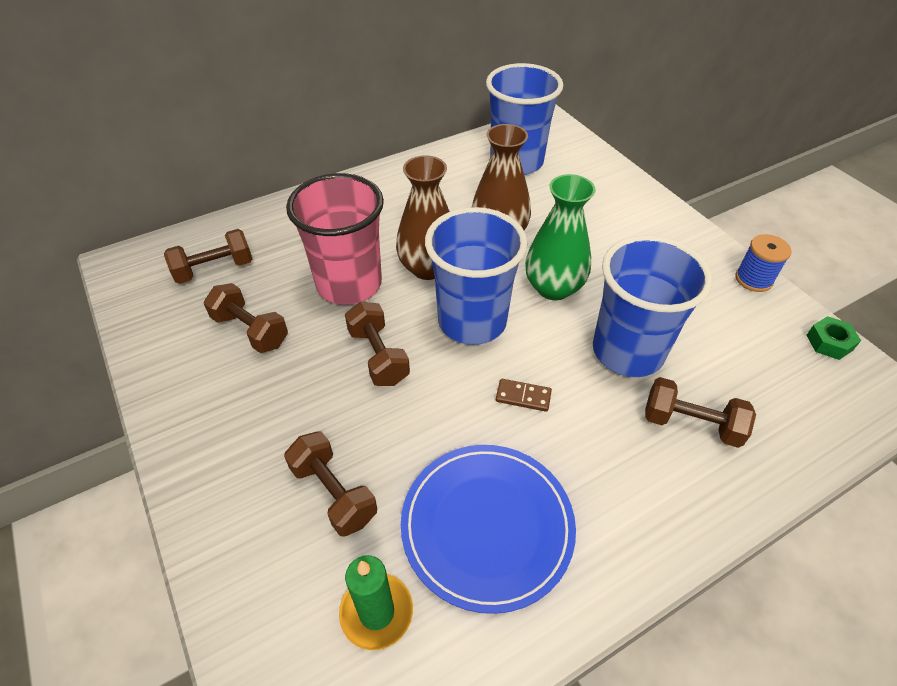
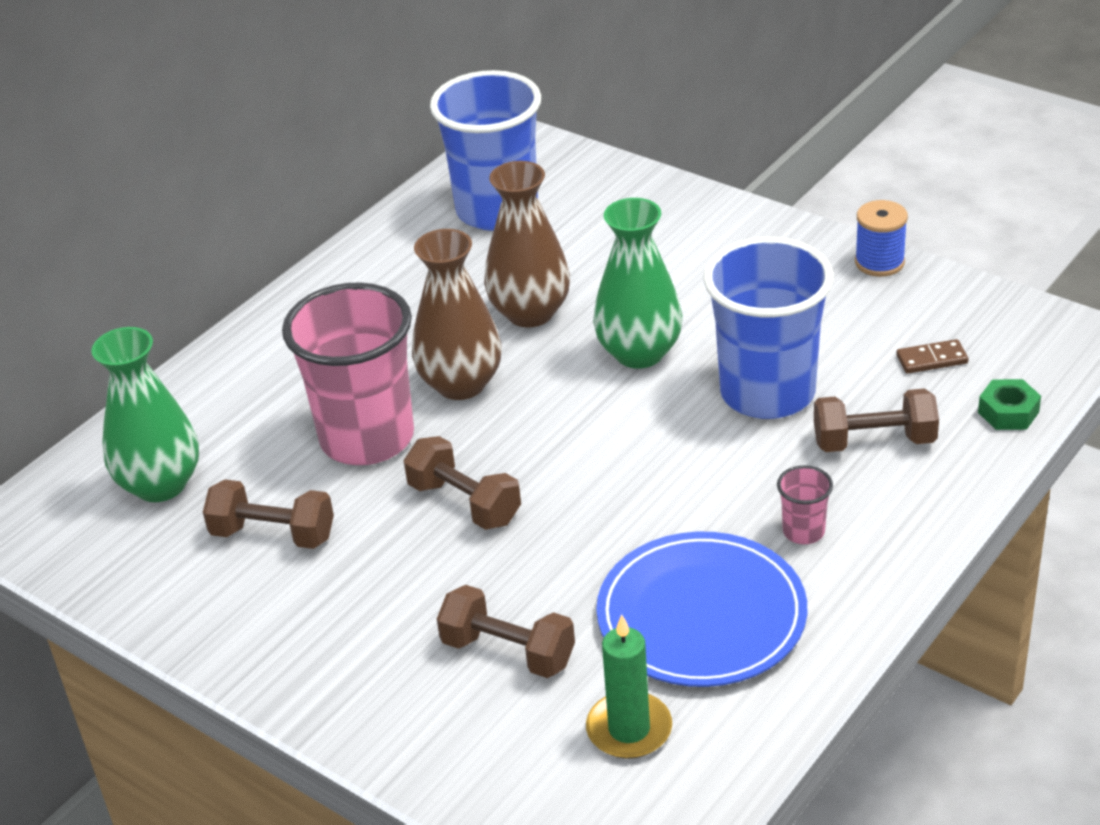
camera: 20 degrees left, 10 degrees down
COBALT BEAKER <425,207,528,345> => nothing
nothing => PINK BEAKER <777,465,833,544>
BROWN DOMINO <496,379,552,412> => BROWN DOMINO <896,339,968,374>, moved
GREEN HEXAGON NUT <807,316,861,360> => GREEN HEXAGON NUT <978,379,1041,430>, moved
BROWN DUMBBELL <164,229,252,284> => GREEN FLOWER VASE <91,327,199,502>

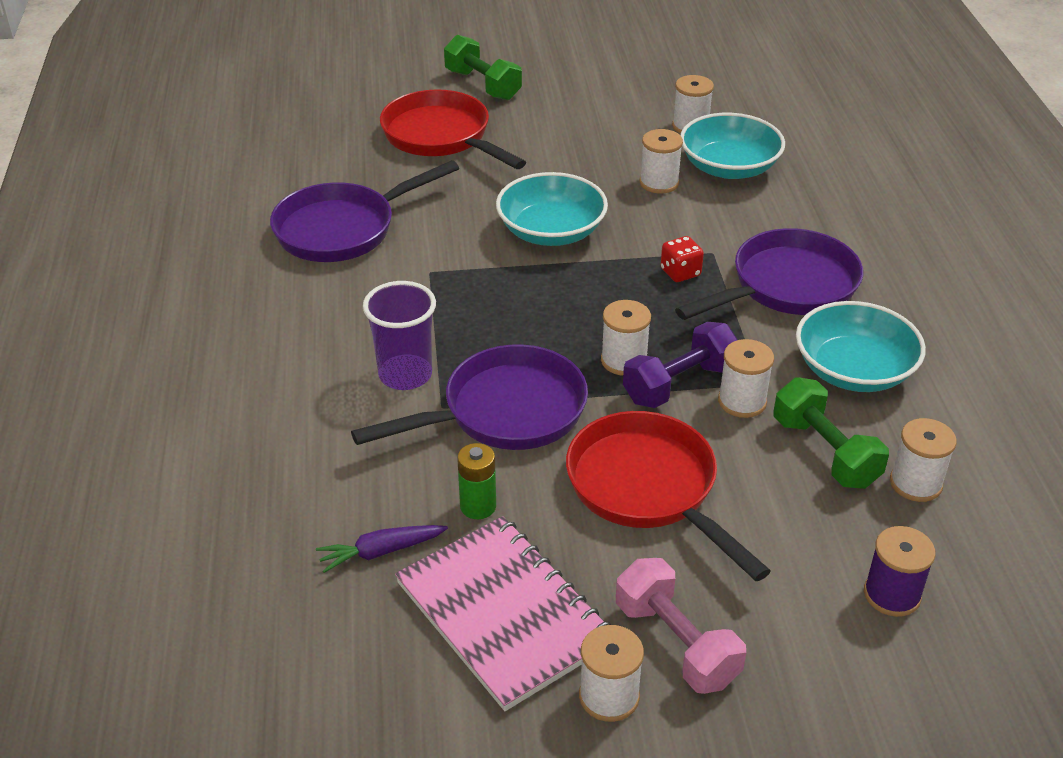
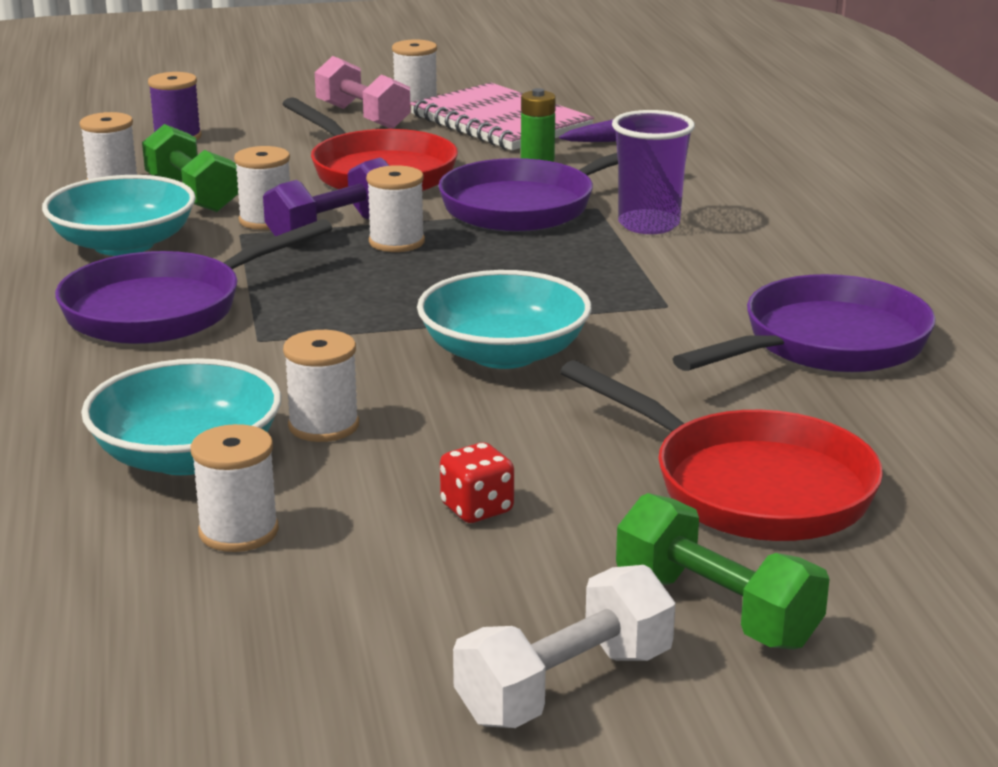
camera: 175 degrees right, 15 degrees down
nothing => WHITE DUMBBELL <453,565,675,728>
SCARLET GAME DIE <661,236,704,282> => SCARLET GAME DIE <440,442,514,523>, moved

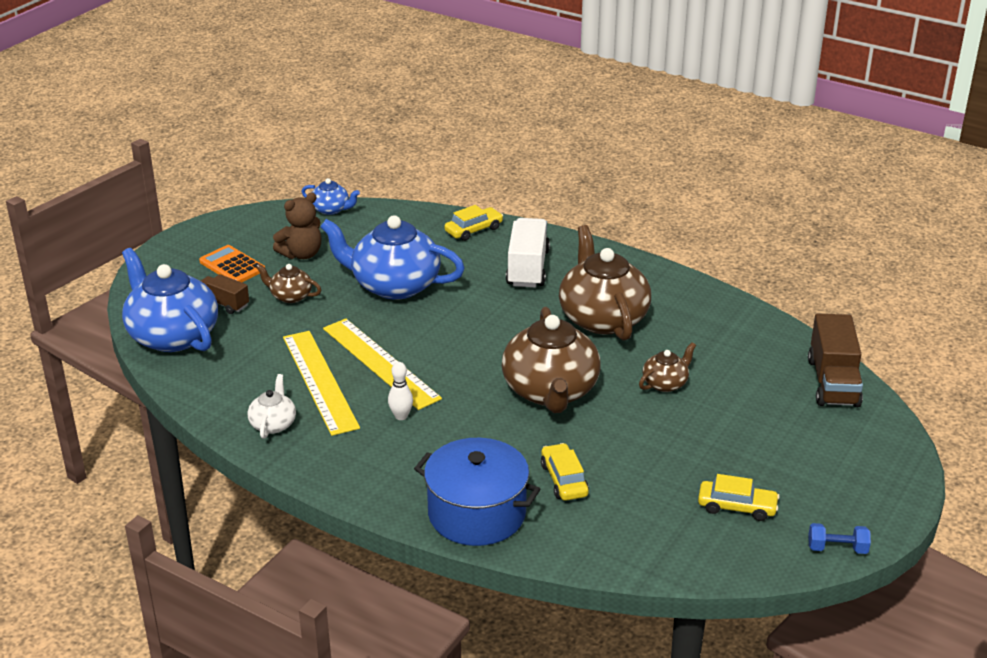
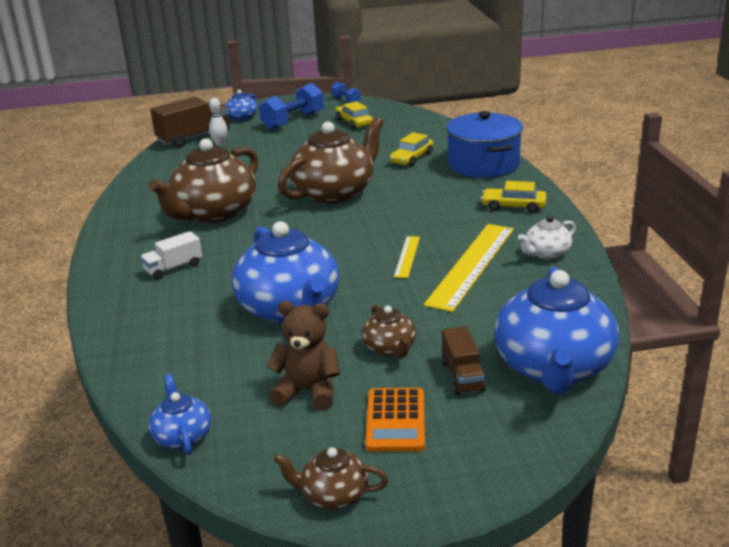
camera: 130 degrees left, 5 degrees down
nothing => COBALT TEA POT <223,90,257,121>
nothing => COBALT DUMBBELL <259,83,324,130>
WHITE BOWLING PIN <388,362,413,420> => WHITE BOWLING PIN <209,98,228,146>, moved
GOLDEN CAR <444,205,503,241> => GOLDEN CAR <481,181,547,213>, moved
BROWN TEA POT <639,342,696,392> => BROWN TEA POT <274,447,389,510>, moved
GOLDEN STRAIGHTEDGE <323,319,442,410> => GOLDEN STRAIGHTEDGE <394,236,420,278>, x0.49
WHITE TRUCK <506,218,550,288> => WHITE TRUCK <140,231,202,280>, x0.58

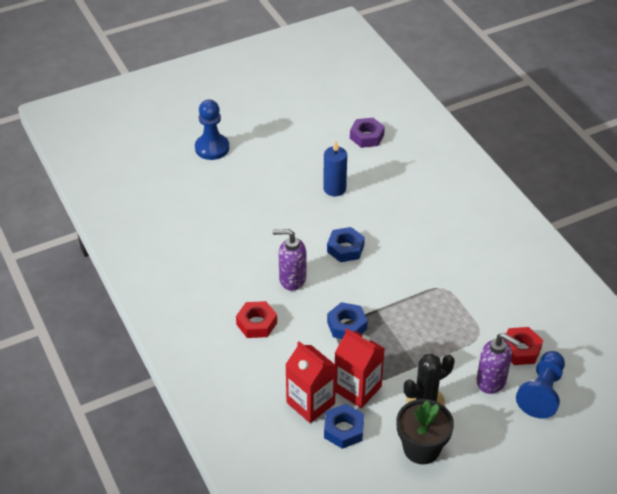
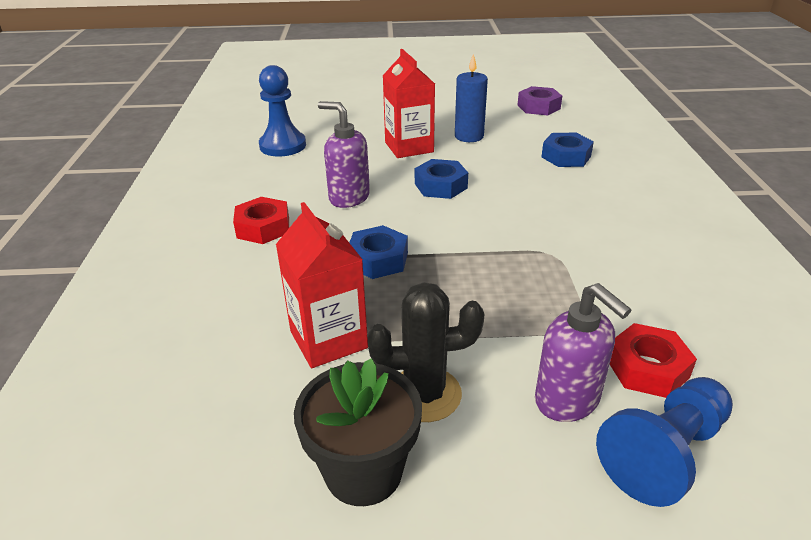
camera: 25 degrees right, 10 degrees down
COBALT PAWN <195,100,229,160> => COBALT PAWN <259,65,306,157>, moved
SCARLET MILK CARTON <285,341,336,423> => SCARLET MILK CARTON <383,49,435,158>, moved
COBALT HEXAGON NUT <324,404,364,449> => COBALT HEXAGON NUT <541,133,594,167>, moved

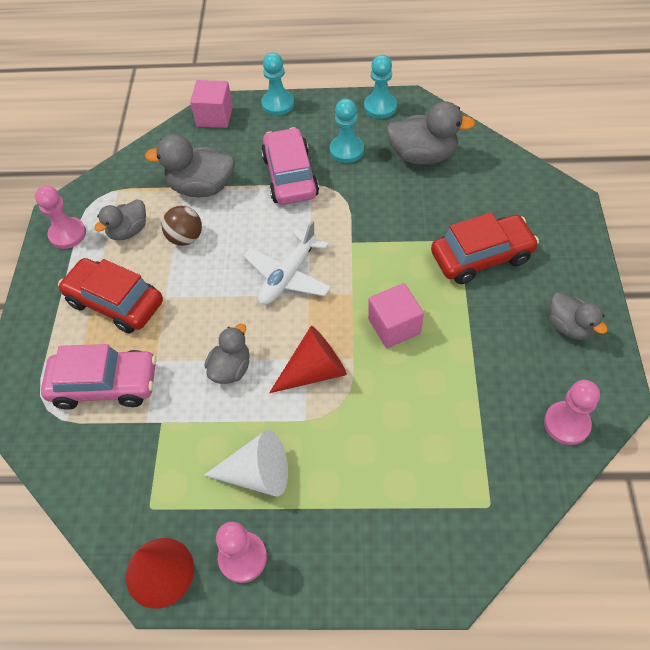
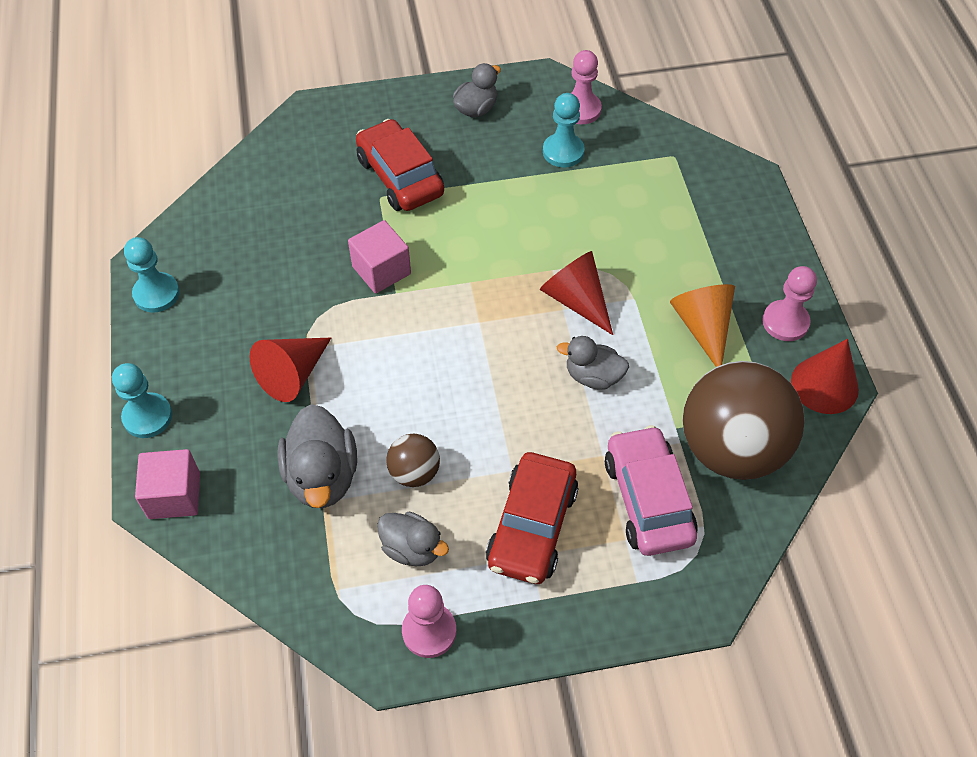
camera: 105 degrees left, 0 degrees up
WHITE PLANE <243,220,331,305> => nothing
GRAY TOY DUCK <386,101,475,165> => nothing
nothing => BROWN BALL <683,361,804,480>
AQUA PAWN <330,99,364,163> => AQUA PAWN <543,93,585,168>, moved
PINK SOLID CUBE <368,283,424,348> => PINK SOLID CUBE <348,220,411,293>, moved
PINK CAR <261,127,319,205> => SCARLET CONE SHAPE <249,338,331,402>
WHITE CONE SHAPE <203,430,288,497> => ORANGE-COLOURED CONE SHAPE <670,284,735,367>

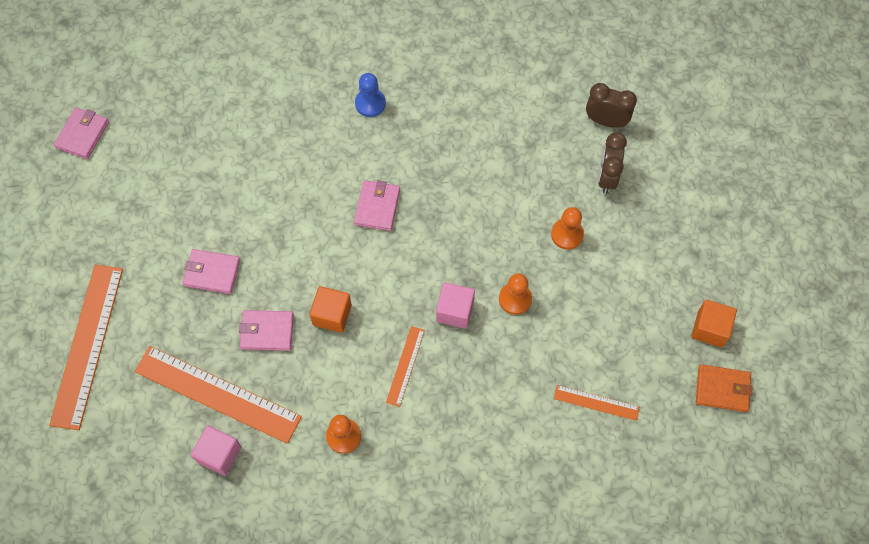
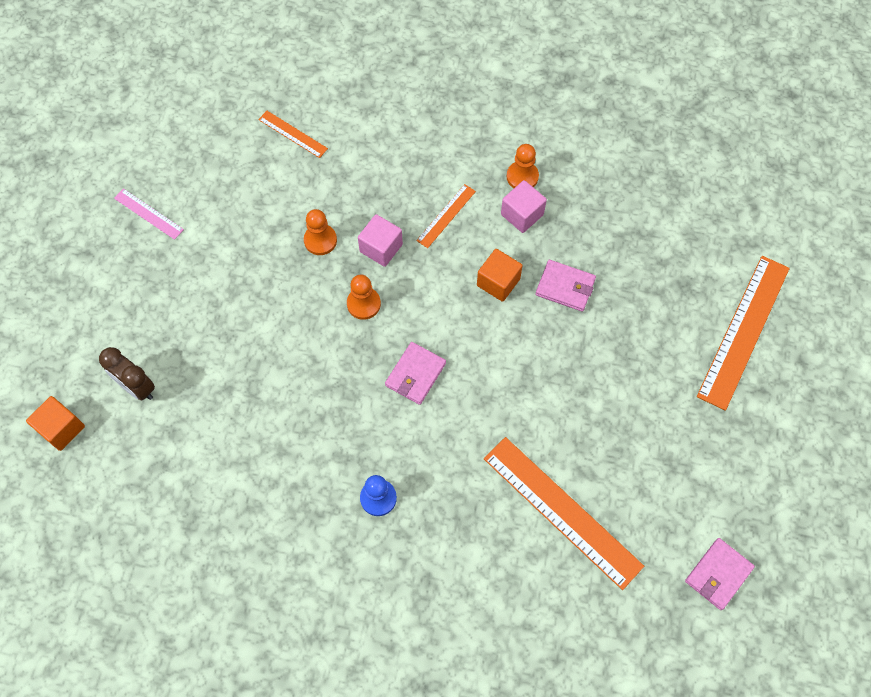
camera: 160 degrees left, 0 degrees up
PINK WALLET <182,249,240,294> => nothing
BROWN CLOCK <598,132,627,194> => nothing
ORANGE-COLOURED WALLET <696,364,753,412> => nothing
nothing => PINK STRAIGHTEDGE <114,188,184,240>
ORANGE-COLOURED STRAIGHTEDGE <134,346,302,444> => ORANGE-COLOURED STRAIGHTEDGE <484,437,644,590>, moved
PINK SOLID CUBE <191,425,241,476> => PINK SOLID CUBE <501,180,547,233>, moved
ORANGE-COLOURED PAWN <551,207,584,250> => ORANGE-COLOURED PAWN <347,275,381,320>, moved
ORANGE-COLOURED SOLID CUBE <691,300,737,347> => ORANGE-COLOURED SOLID CUBE <26,396,85,451>, moved

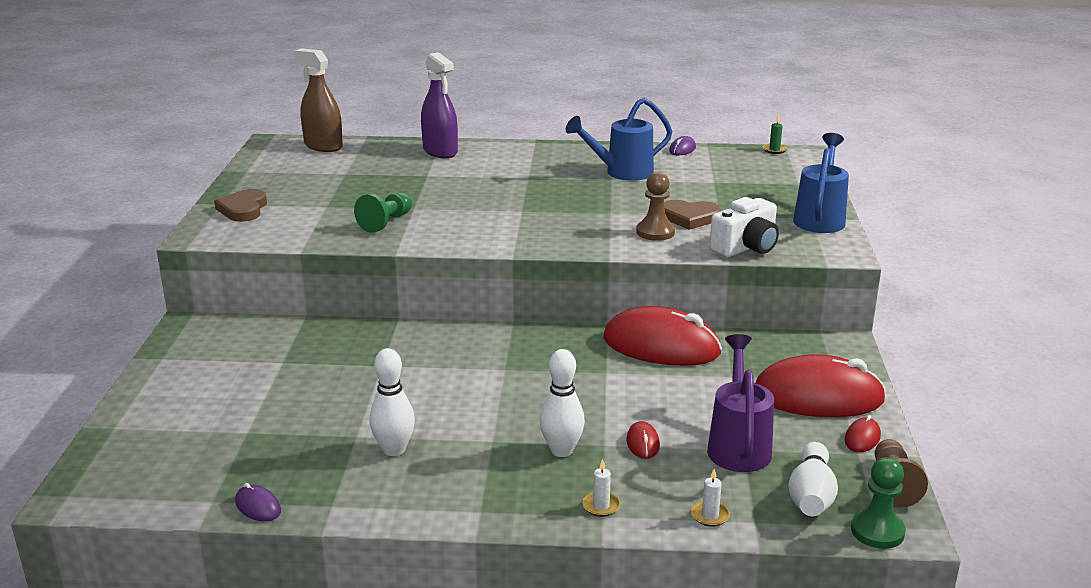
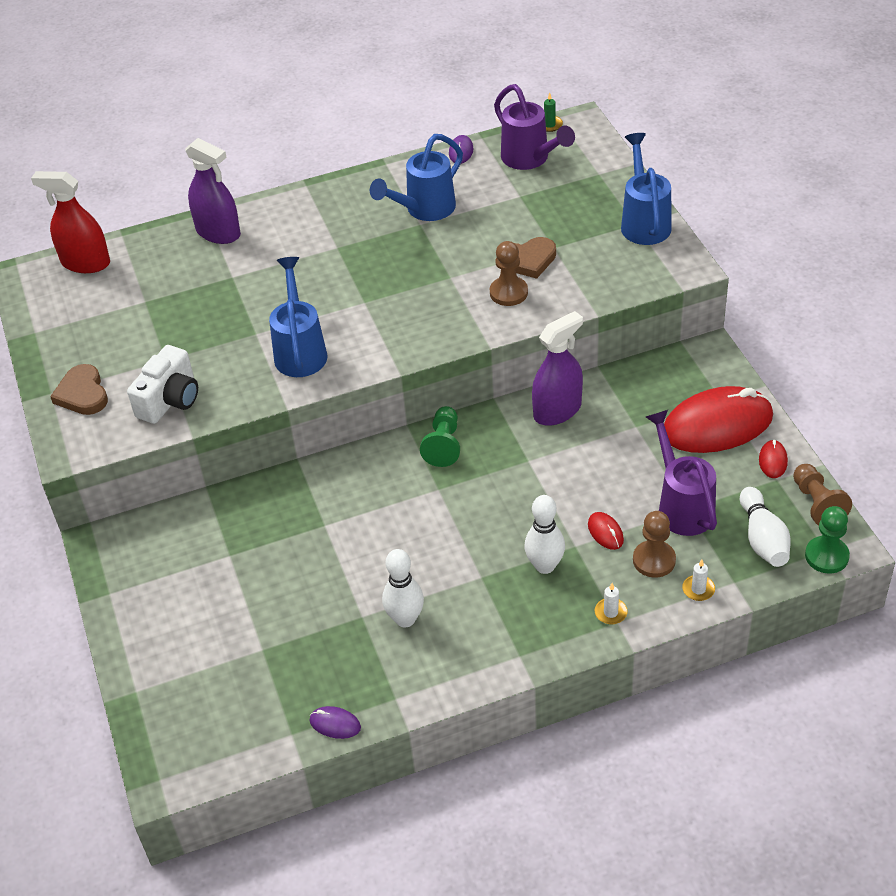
camera: 20 degrees left, 20 degrees up
nothing => COBALT SPRINKLING CAN <269,257,328,377>
nothing => PURPLE SPRINKLING CAN <494,84,575,170>
nothing => BROWN PAWN <633,511,676,578>
GREEN PAWN <354,193,412,233> => GREEN PAWN <420,406,460,467>, moved
WHITE CAMERA <710,197,779,257> => WHITE CAMERA <127,345,198,424>, moved
SCARLET COMPUTER MOUSE <603,306,722,366> => PURPLE SPRAY BOTTLE <532,311,583,426>
BROWN SPRAY BOTTLE <294,48,343,152> => SCARLET SPRAY BOTTLE <31,171,110,273>

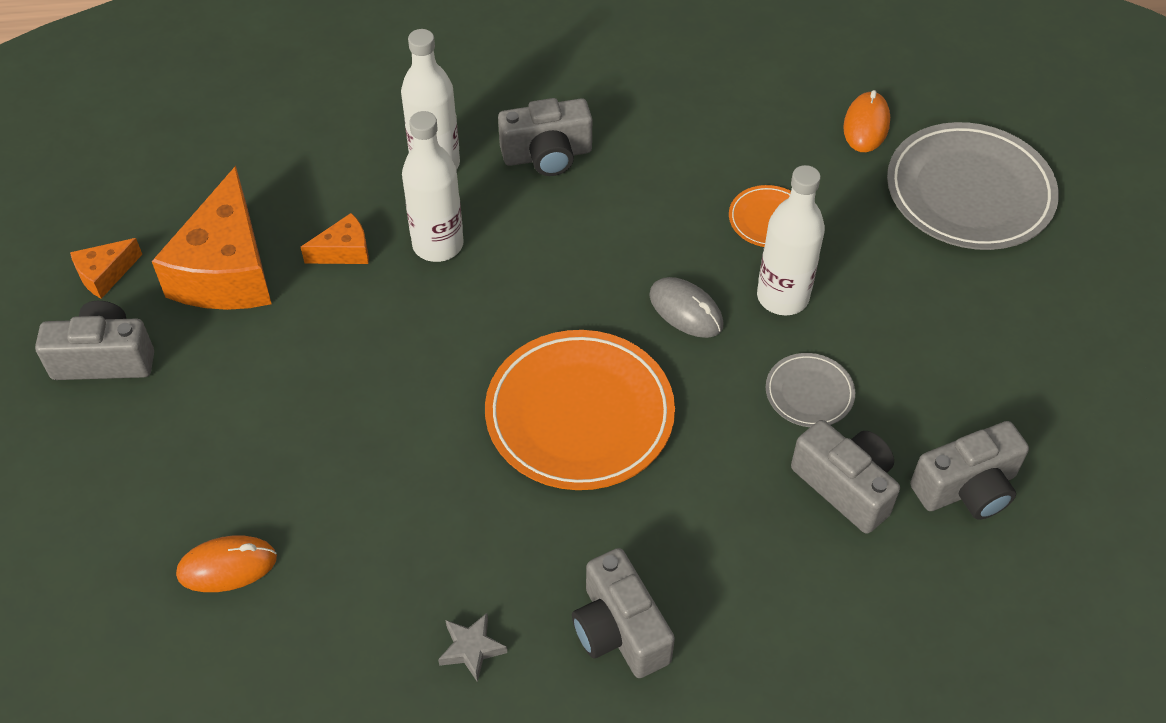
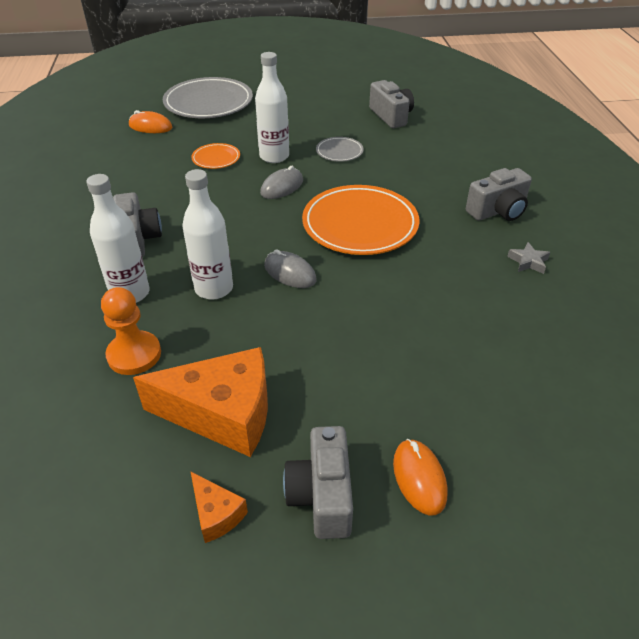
camera: 90 degrees left, 10 degrees down
ORANGE-COLOURED CHEESE <301,213,369,264> => nothing
GRAY CAMERA <791,420,900,534> => nothing
nothing => ORANGE-COLOURED PAWN <101,287,161,375>
nothing => GRAY COMPUTER MOUSE <264,249,317,288>
ORANGE-COLOURED COMPUTER MOUSE <176,535,277,592> => ORANGE-COLOURED COMPUTER MOUSE <393,439,448,515>, moved

